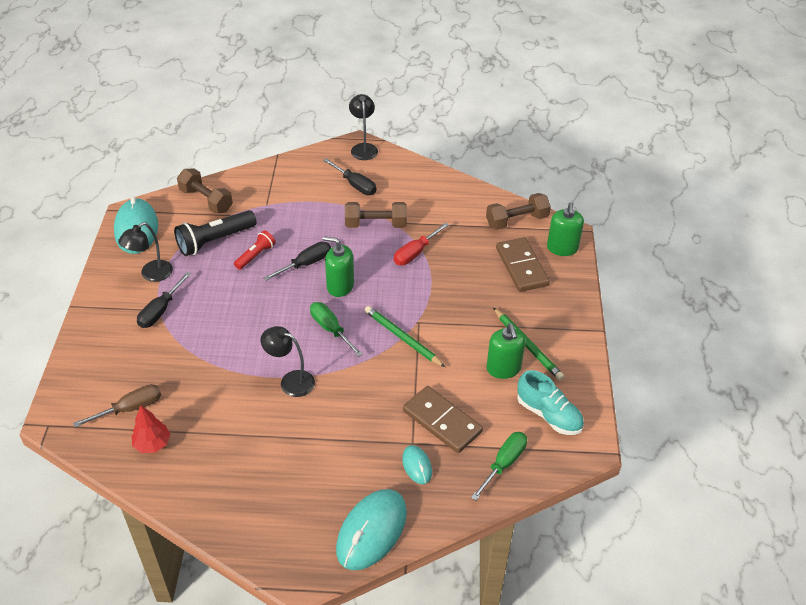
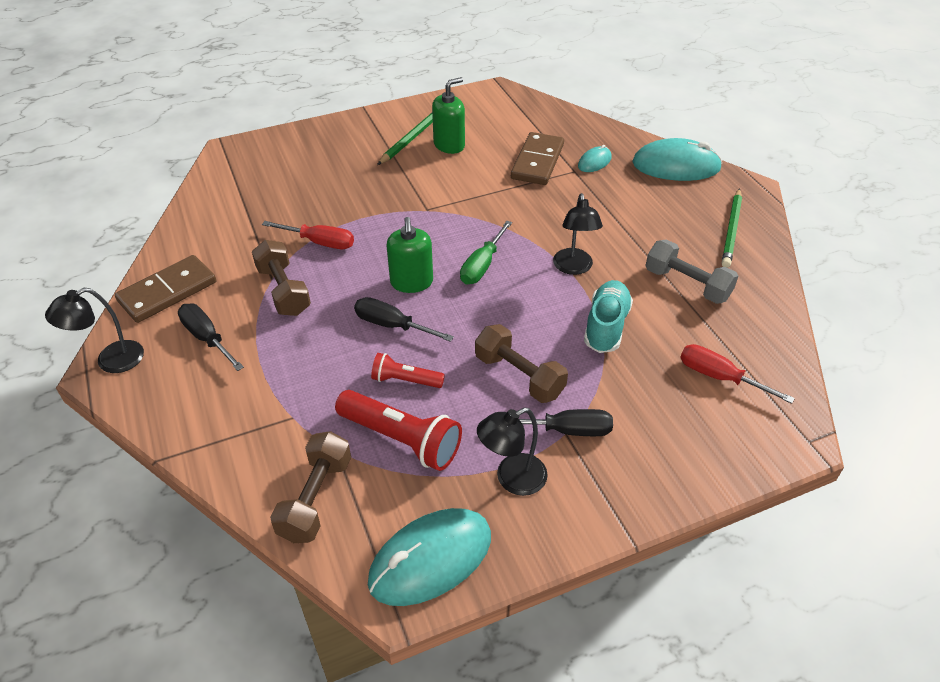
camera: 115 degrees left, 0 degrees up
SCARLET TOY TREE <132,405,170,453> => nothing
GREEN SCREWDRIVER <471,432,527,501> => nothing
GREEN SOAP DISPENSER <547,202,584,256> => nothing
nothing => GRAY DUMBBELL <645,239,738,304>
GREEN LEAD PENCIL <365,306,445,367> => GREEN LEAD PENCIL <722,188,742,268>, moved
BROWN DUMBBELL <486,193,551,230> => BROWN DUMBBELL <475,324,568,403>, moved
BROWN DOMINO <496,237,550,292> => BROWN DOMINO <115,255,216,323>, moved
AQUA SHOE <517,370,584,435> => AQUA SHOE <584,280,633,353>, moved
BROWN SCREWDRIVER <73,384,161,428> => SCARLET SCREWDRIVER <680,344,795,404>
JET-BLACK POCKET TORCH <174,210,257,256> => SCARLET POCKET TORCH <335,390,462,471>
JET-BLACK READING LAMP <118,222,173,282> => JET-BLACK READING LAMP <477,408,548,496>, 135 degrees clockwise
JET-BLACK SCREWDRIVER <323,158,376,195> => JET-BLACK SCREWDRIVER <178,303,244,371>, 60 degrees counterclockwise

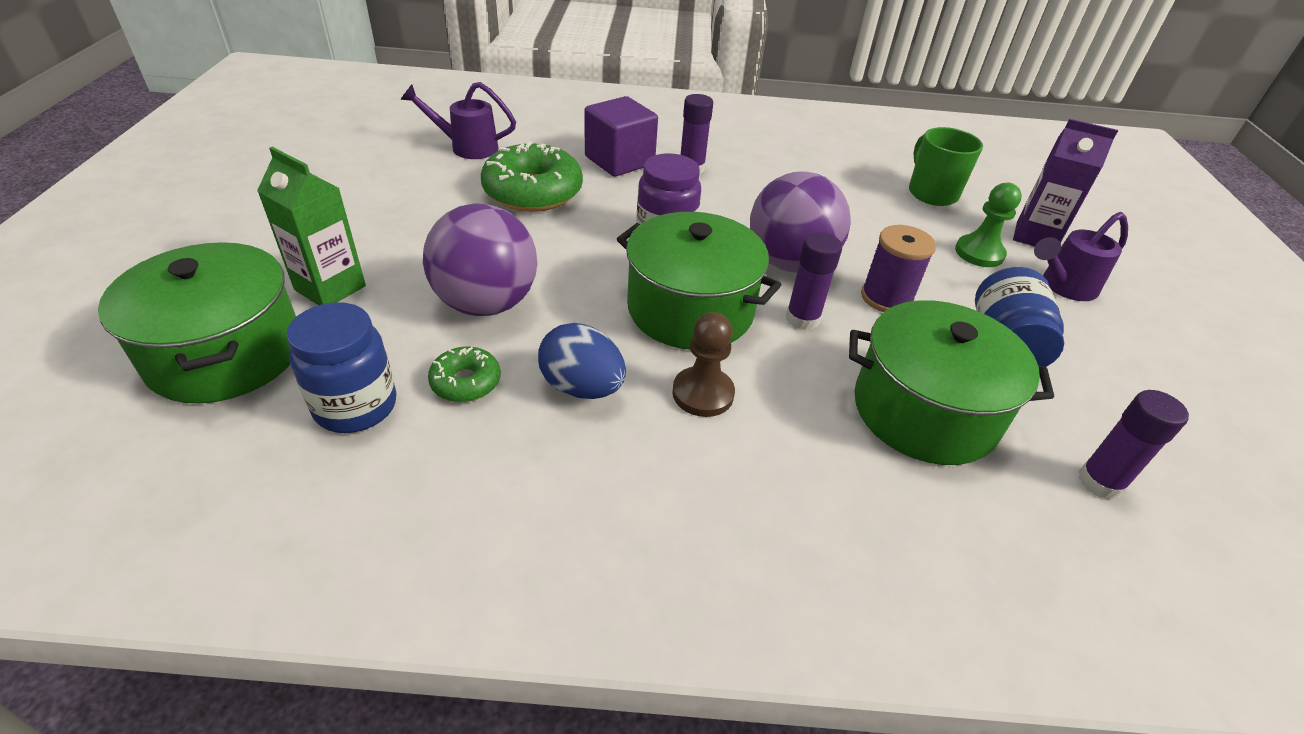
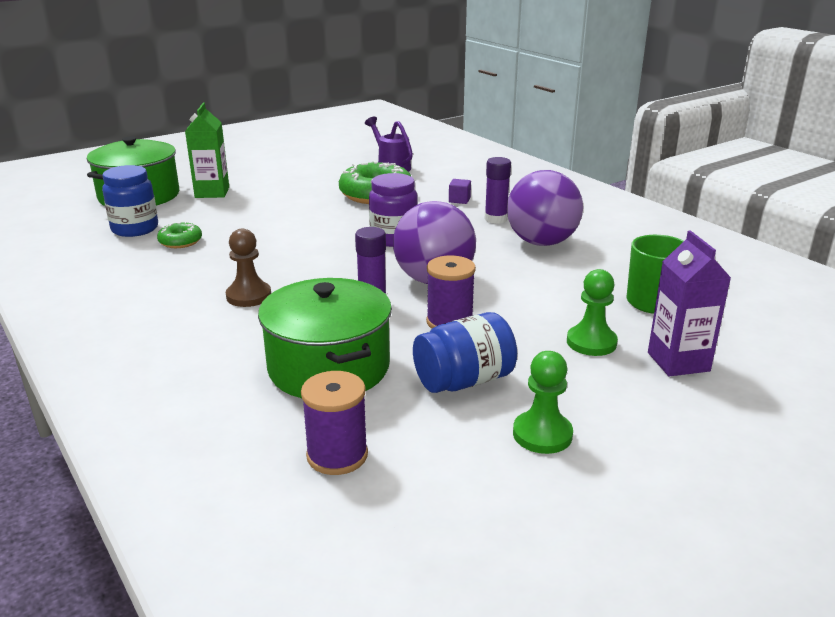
camera: 55 degrees right, 15 degrees down
COBALT EGG <538,323,626,399> => nothing
GREEN POT <617,212,781,349> => nothing
PURPLE SPRINKLING CAN <1034,212,1128,301> => nothing
nothing => GREEN PAWN <513,351,573,454>
PURPLE BALL <423,203,537,316> => PURPLE BALL <507,170,583,246>, moved
PURPLE GLUE <1078,390,1189,500> => PURPLE SPOOL <301,371,368,475>
PURPLE SOLID CUBE <584,96,658,177> => PURPLE SOLID CUBE <449,179,471,204>, x0.44

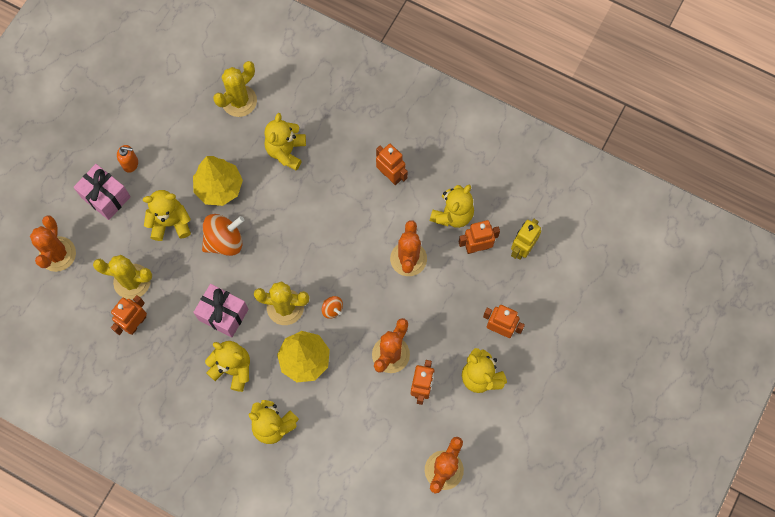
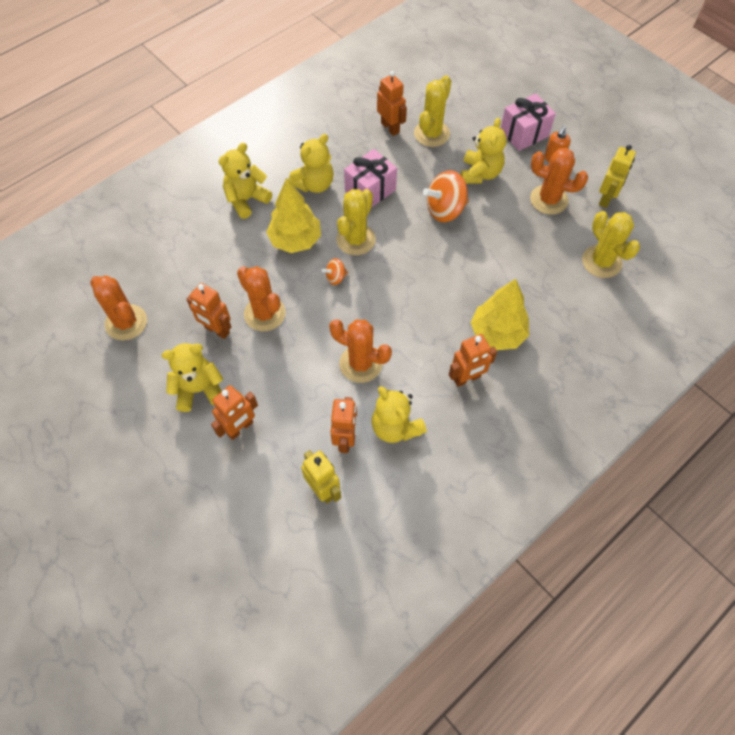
camera: 110 degrees right, 10 degrees down
GOLDEN STUFFED BEAR <264,113,306,170> => nothing
nothing => GOLDEN ROBOT FIGURE <599,145,636,208>
ORANGE-COLOURED CACTUS <30,216,76,272> => ORANGE-COLOURED CACTUS <530,148,588,215>, moved
GOLDEN TOY TREE <193,156,243,206> => GOLDEN TOY TREE <470,279,529,350>, moved
ORANGE-COLOURED WHIRLIGIG <202,214,244,256> => ORANGE-COLOURED WHIRLIGIG <423,170,469,222>, 75 degrees clockwise

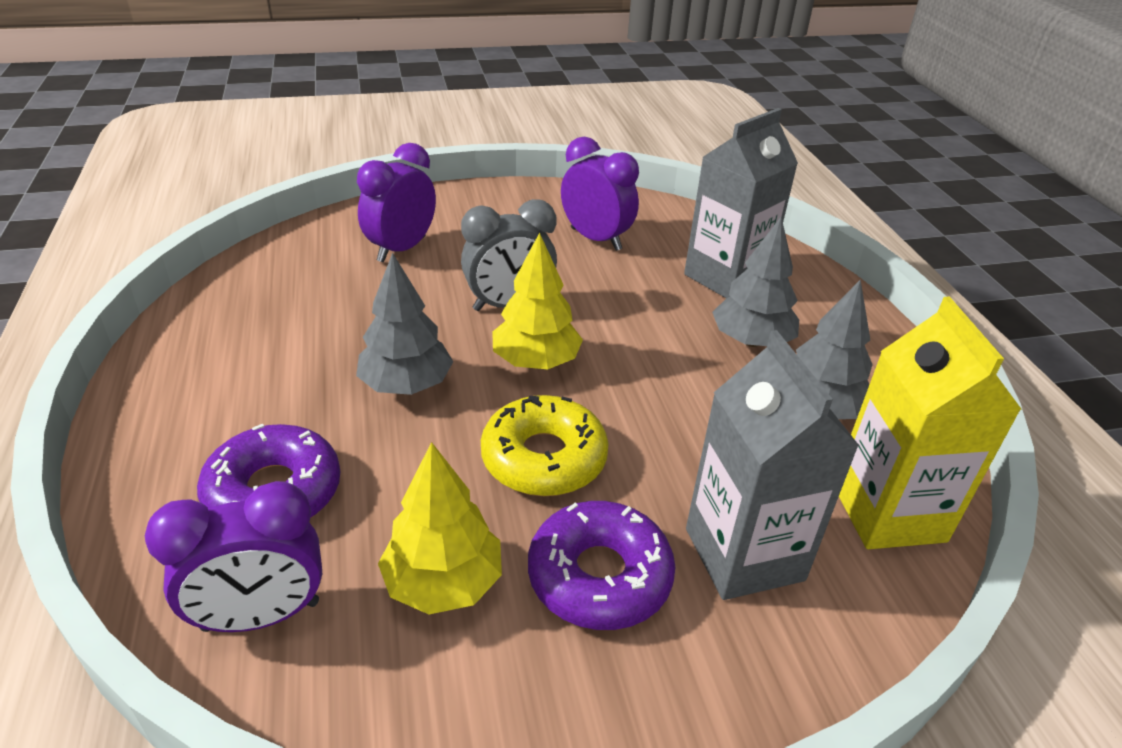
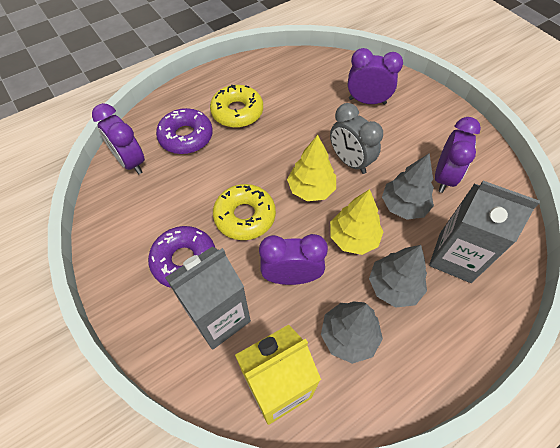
camera: 70 degrees right, 20 degrees up
nothing => GOLDEN DONUT <210,85,263,128>
nothing => PURPLE CLOCK <259,234,328,285>
GRAY TOY TREE <356,253,454,395> => GRAY TOY TREE <382,153,434,220>, moved
GOLDEN TOY TREE <378,442,502,614> => GOLDEN TOY TREE <330,189,384,255>, moved

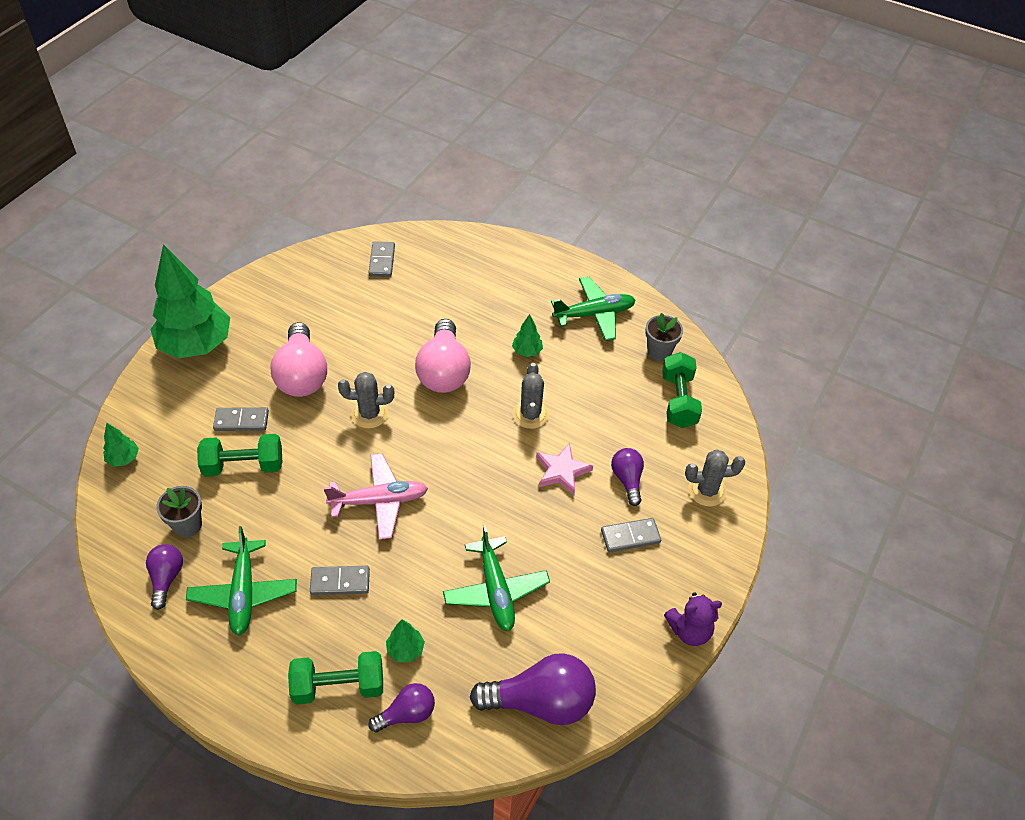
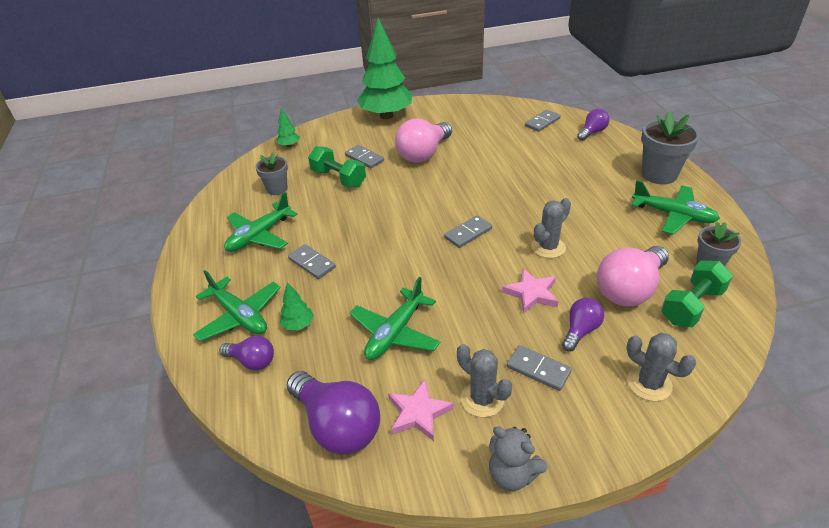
camera: 50 degrees right, 10 degrees down
PINK PLANE <323,453,428,540> => nothing
GREEN TOY TREE <512,314,543,357> => nothing
nothing => PINK FIVE-POINTED STAR <388,379,454,441>
nothing => GRAY DOMINO <444,215,492,248>
nothing => GRAY POTTED PLANT <641,111,700,185>
PURPLE BULB <146,544,183,610> => PURPLE BULB <577,109,609,141>, moved
GRAY CACTUS <338,372,394,429> => GRAY CACTUS <457,344,512,417>, moved
PINK BULB <415,319,471,393> => PINK BULB <597,246,669,306>, moved
GREEN DUMBBELL <288,651,383,705> => GREEN PLANE <193,270,281,341>
PURPLE STUFFED BEAR <664,593,722,646> => GRAY STUFFED BEAR <489,426,547,491>

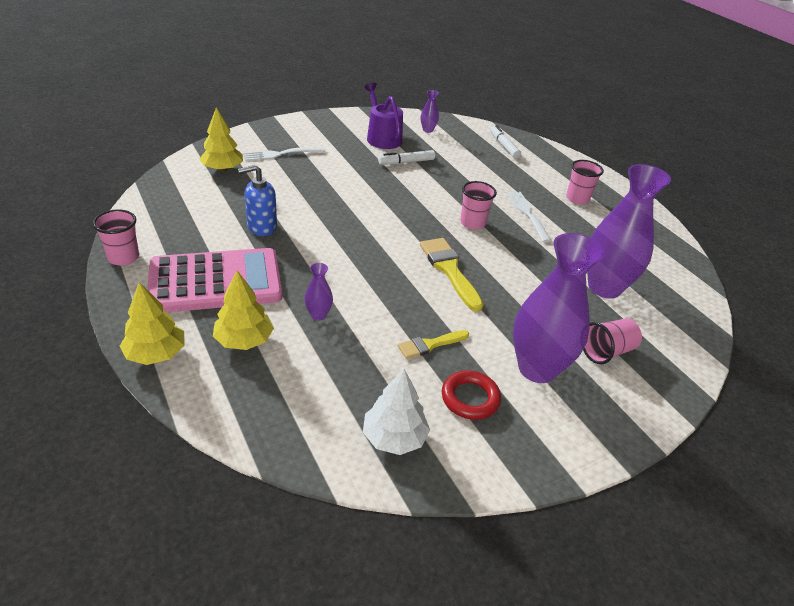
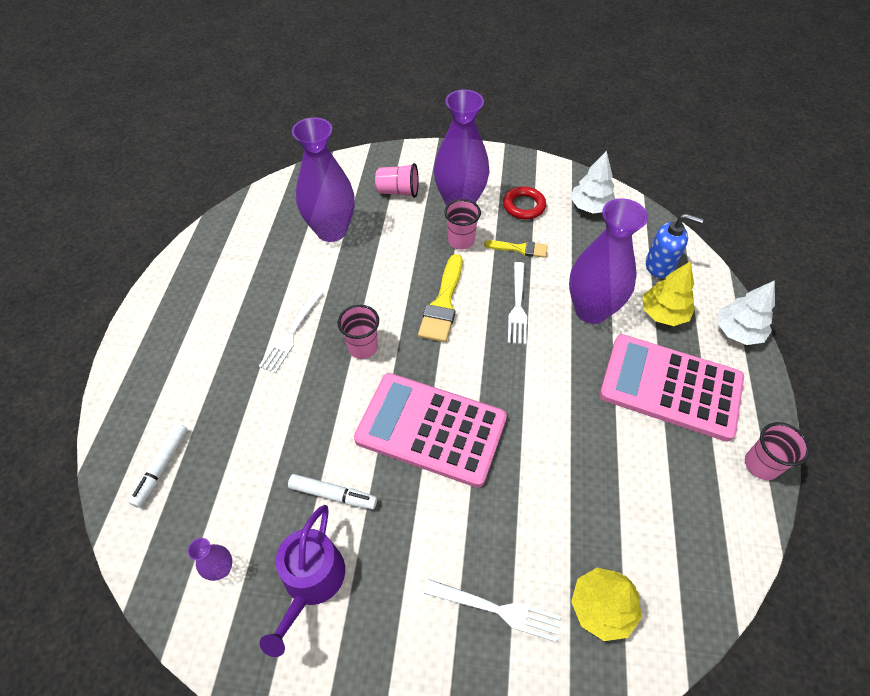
camera: 140 degrees left, 15 degrees up
nothing => PINK CALCULATOR <354,373,507,488>
nothing => WHITE FORK <508,262,527,344>
COBALT SOAP DISPENSER <238,165,277,236> => COBALT SOAP DISPENSER <646,213,703,278>, moved
PINK BEAKER <566,160,604,205> => PINK BEAKER <444,199,481,250>, moved
GOLDEN TOY TREE <120,282,185,365> => WHITE TOY TREE <717,280,775,345>
PURPLE FLOWER VASE <305,263,333,320> => PURPLE FLOWER VASE <569,198,648,324>, x2.39

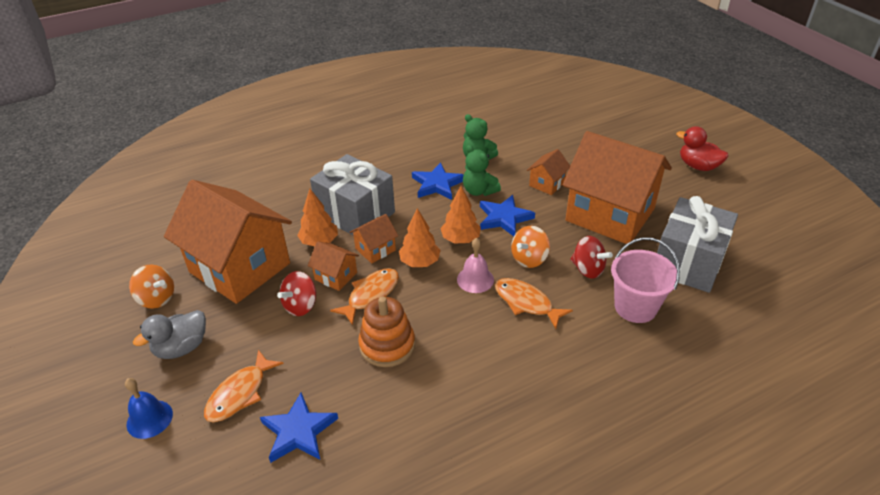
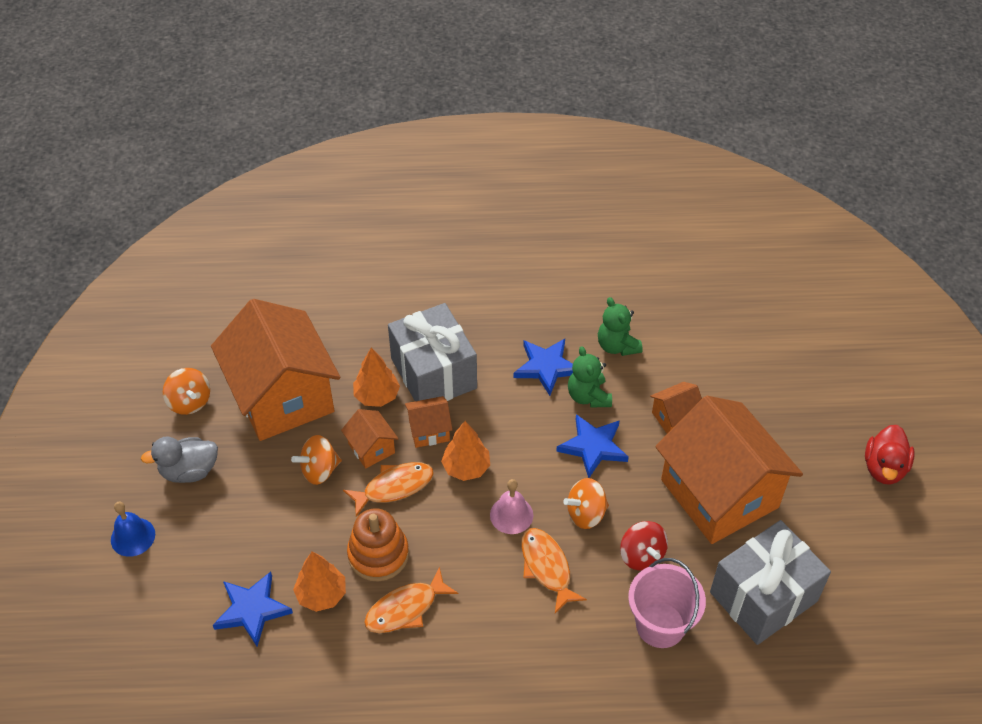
camera: 25 degrees right, 10 degrees up
ORANGE-COLOURED TOY FISH <204,350,284,422> => ORANGE-COLOURED TOY FISH <364,566,458,633>, moved
ORANGE-COLOURED TOY TREE <440,186,481,243> => ORANGE-COLOURED TOY TREE <293,552,346,612>, moved
SCARLET WHIRLIGIG <277,271,316,316> => ORANGE-COLOURED WHIRLIGIG <291,435,342,485>
SCARLET TOY DUCK <676,126,728,171> => SCARLET TOY DUCK <865,425,915,485>, 135 degrees counterclockwise

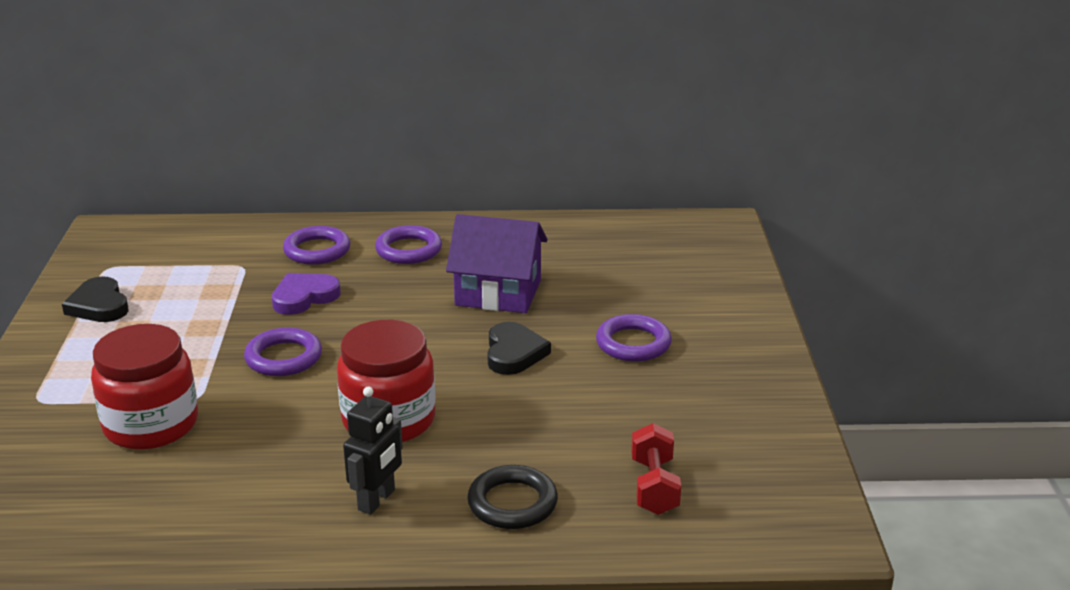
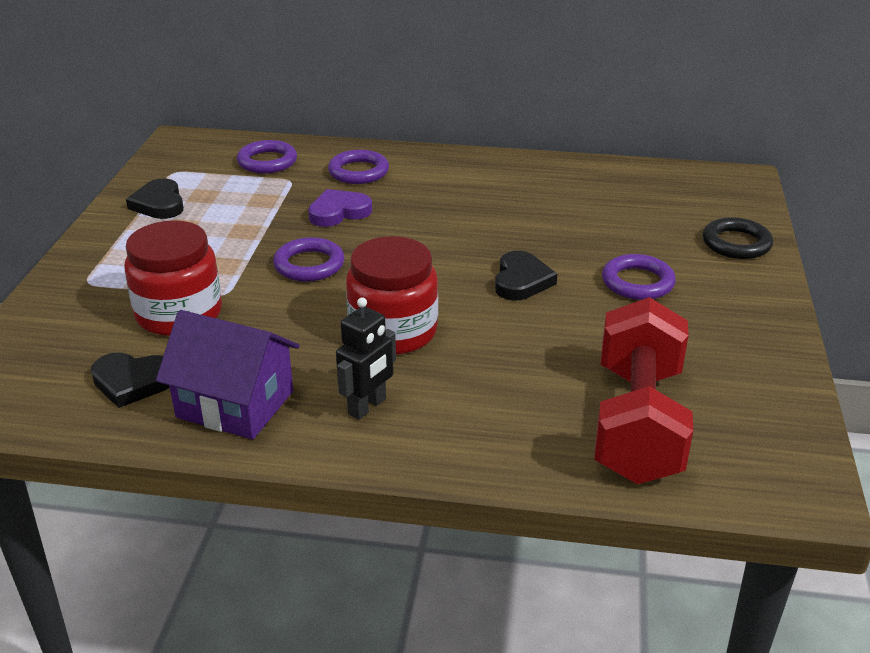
camera: 10 degrees right, 5 degrees up
nothing => JET-BLACK LOVE HEART <91,353,170,408>
PURPLE RING <375,225,442,264> => PURPLE RING <237,140,297,173>, moved
PURPLE TOY HOUSE <446,214,548,313> => PURPLE TOY HOUSE <156,310,300,439>, moved
JET-BLACK RING <467,465,558,529> => JET-BLACK RING <703,217,773,259>, moved
SCARLET DUMBBELL <631,423,681,515> => SCARLET DUMBBELL <594,297,693,484>, x2.04

